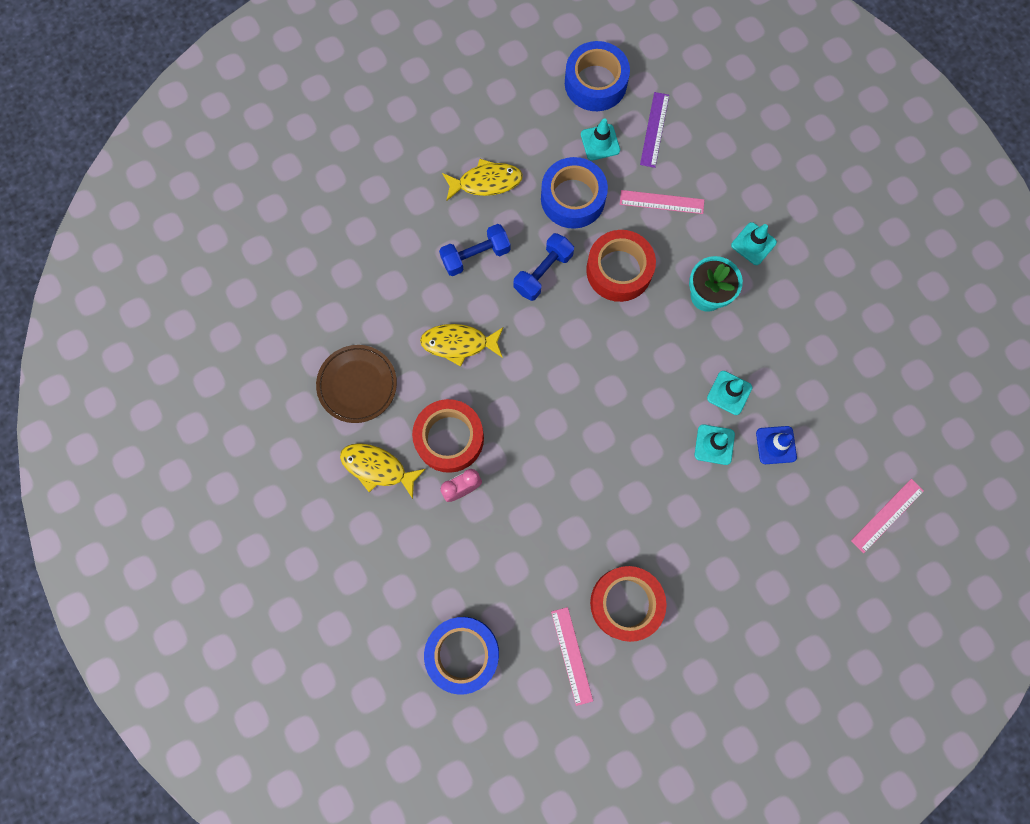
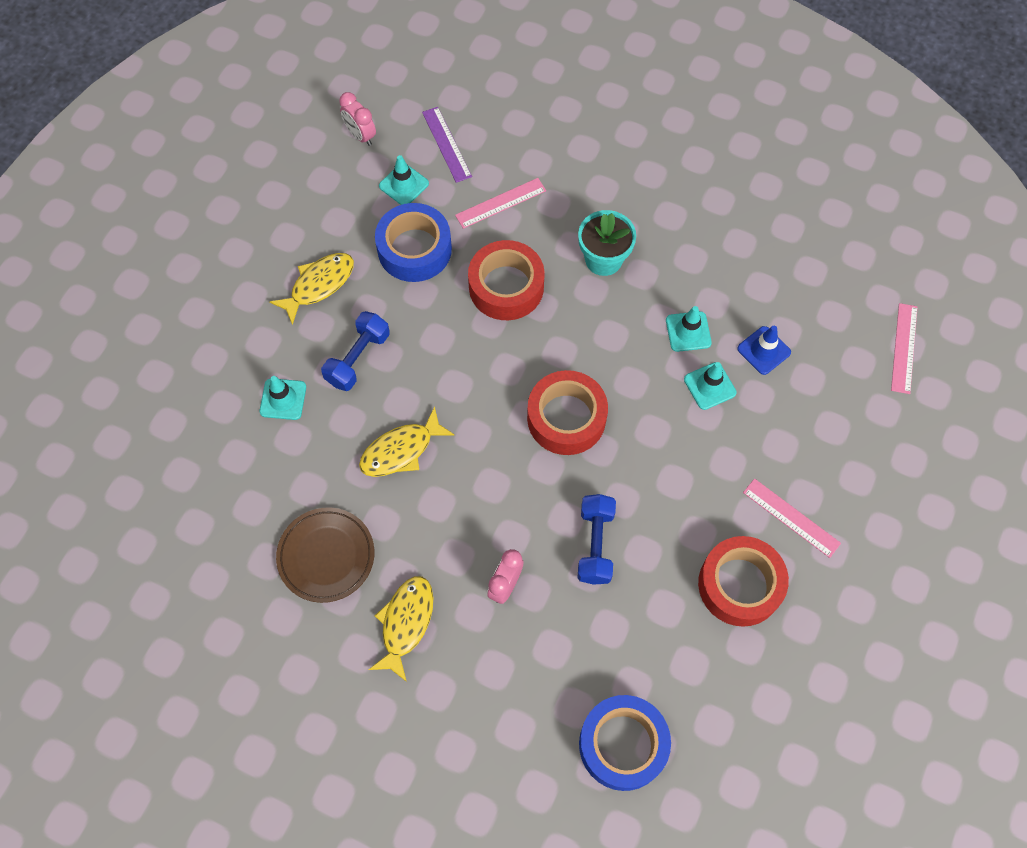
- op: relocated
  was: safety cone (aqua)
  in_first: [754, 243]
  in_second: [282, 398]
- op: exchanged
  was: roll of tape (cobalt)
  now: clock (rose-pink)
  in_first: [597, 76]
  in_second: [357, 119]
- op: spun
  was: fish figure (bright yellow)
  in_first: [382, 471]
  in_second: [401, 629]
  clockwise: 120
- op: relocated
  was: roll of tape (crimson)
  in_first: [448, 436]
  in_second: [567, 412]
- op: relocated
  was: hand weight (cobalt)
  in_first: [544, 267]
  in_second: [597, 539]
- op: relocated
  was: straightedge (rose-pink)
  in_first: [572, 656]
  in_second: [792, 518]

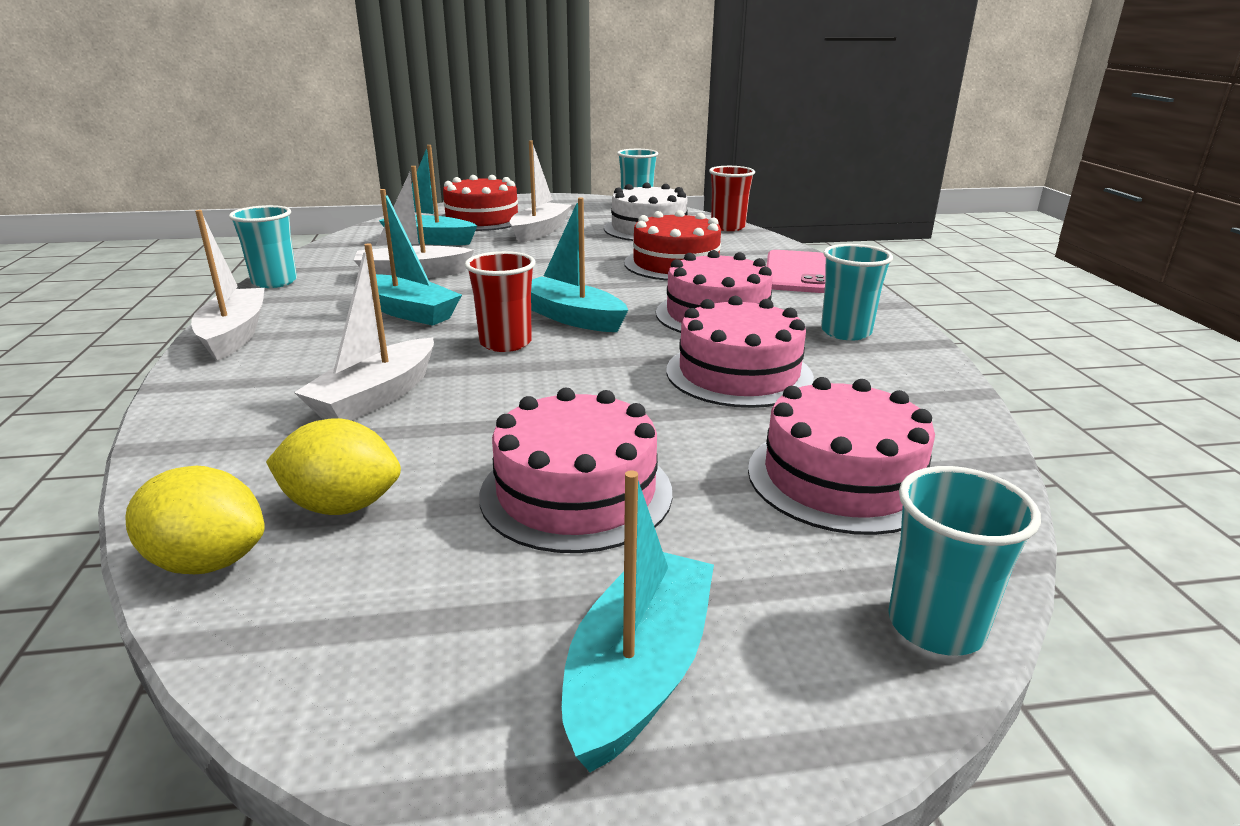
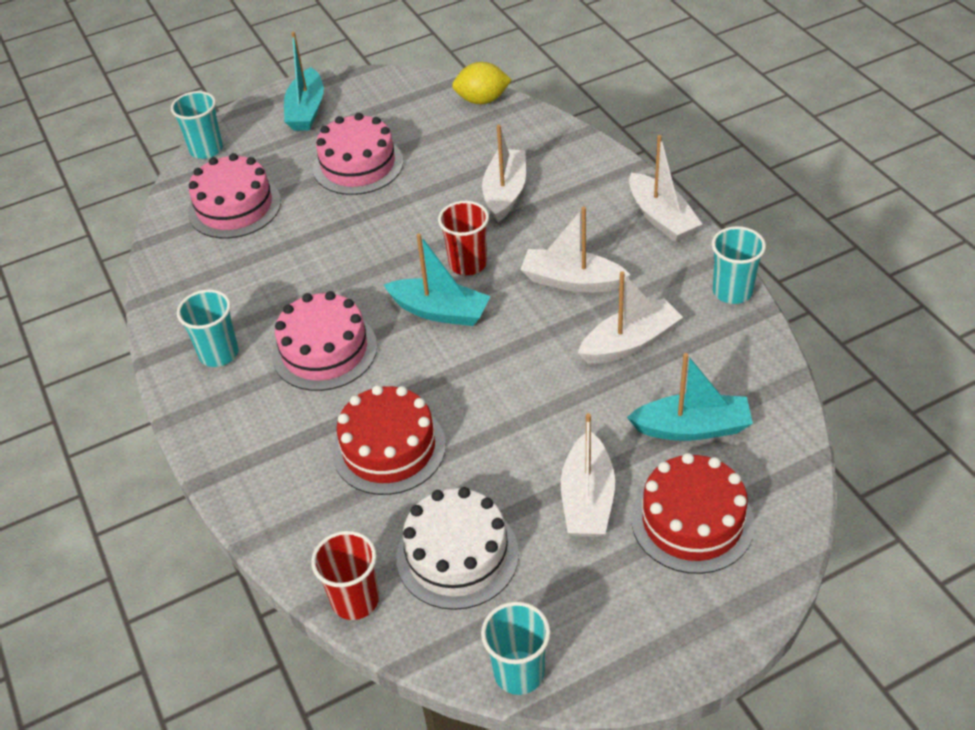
- op: colour
  was: sailboat (aqua)
  now: sailboat (white)
  in_first: [419, 257]
  in_second: [575, 250]
- op: missing
  was: lemon (bright yellow)
  in_first: [333, 466]
- op: missing
  was: cake (rose-pink)
  in_first: [740, 352]
- op: missing
  was: mobile phone (rose-pink)
  in_first: [796, 271]

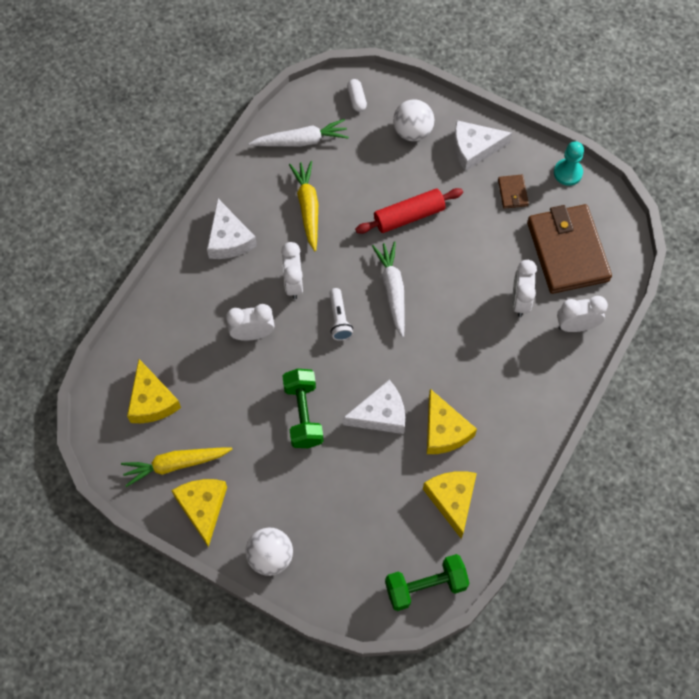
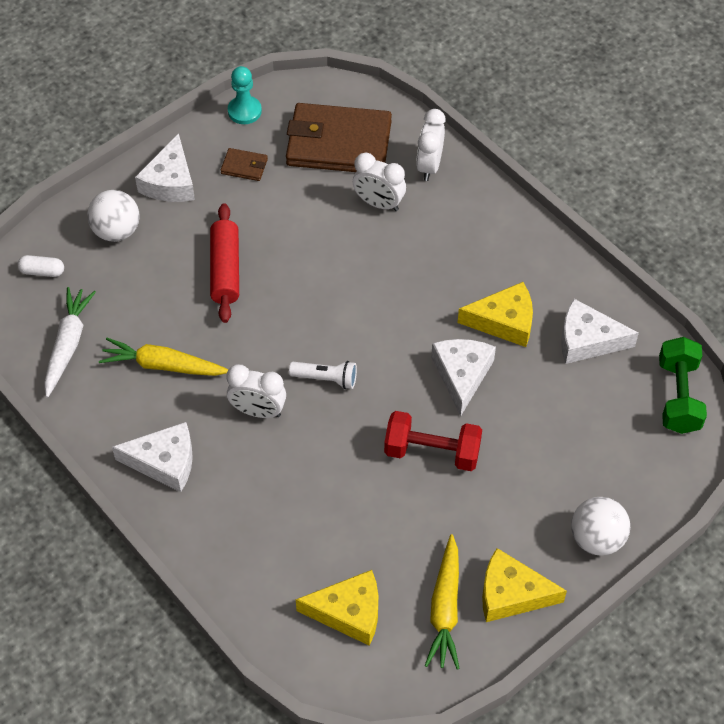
- op: colour
  was: hand weight (leaf-green)
  now: hand weight (crimson)
  in_first: [302, 408]
  in_second: [433, 441]
- op: colour
  was: cheese wedge (bright yellow)
  now: cheese wedge (white)
  in_first: [450, 505]
  in_second: [600, 331]
- op: missing
  was: clock (white)
  in_first: [250, 322]
- op: missing
  was: carrot (white)
  in_first: [388, 289]

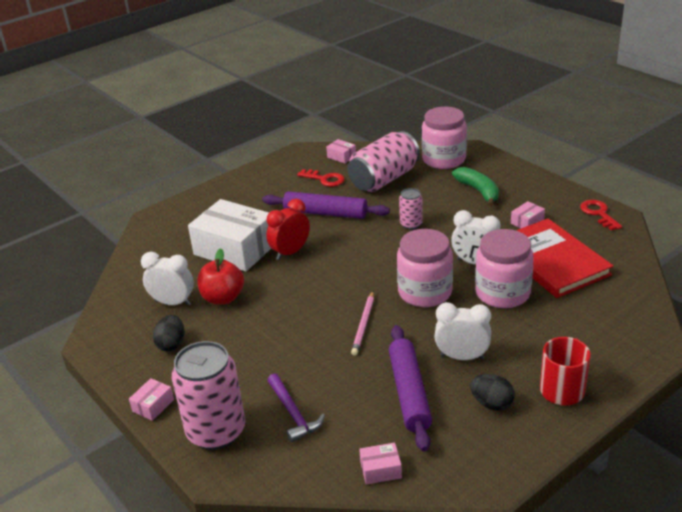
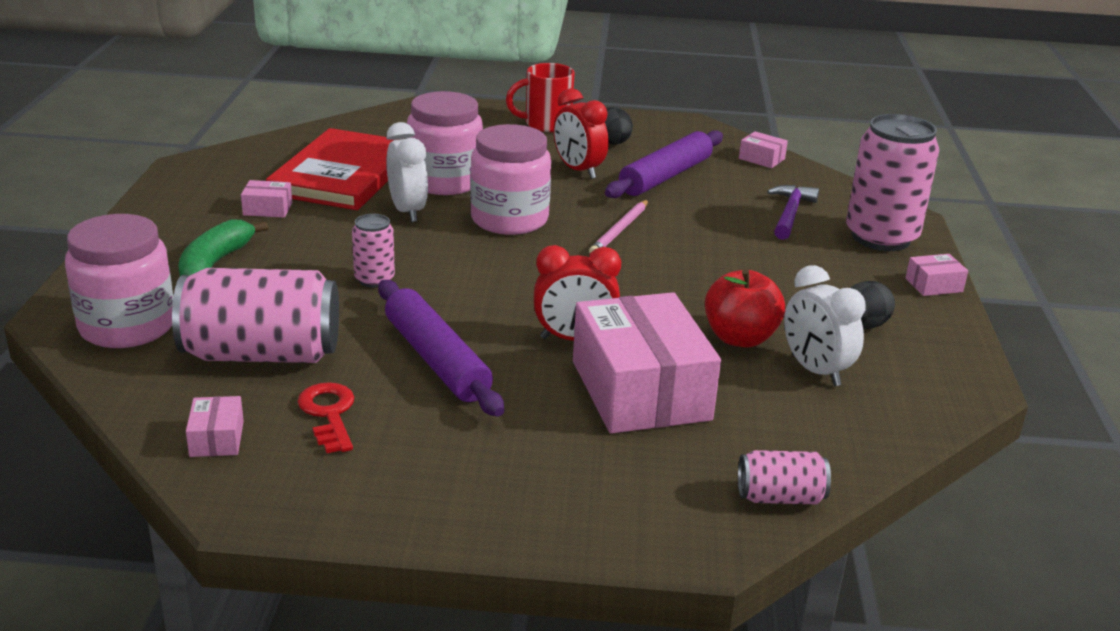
- op: colour
  was: clock (white)
  now: clock (crimson)
  in_first: [462, 331]
  in_second: [581, 133]
- op: colour
  was: box (white)
  now: box (rose-pink)
  in_first: [229, 235]
  in_second: [647, 363]
- op: spun
  was: lead pencil (rose-pink)
  in_first: [362, 323]
  in_second: [618, 226]
  clockwise: 150
- op: appeared
  now: can (rose-pink)
  in_second: [784, 477]
- op: missing
  was: key (crimson)
  in_first: [601, 215]

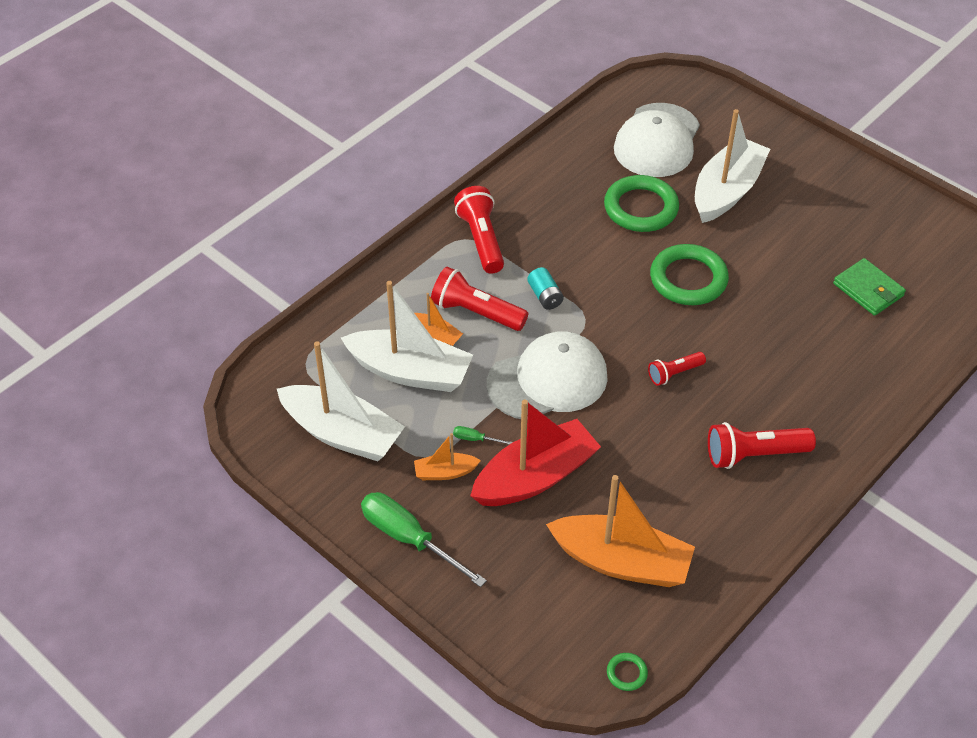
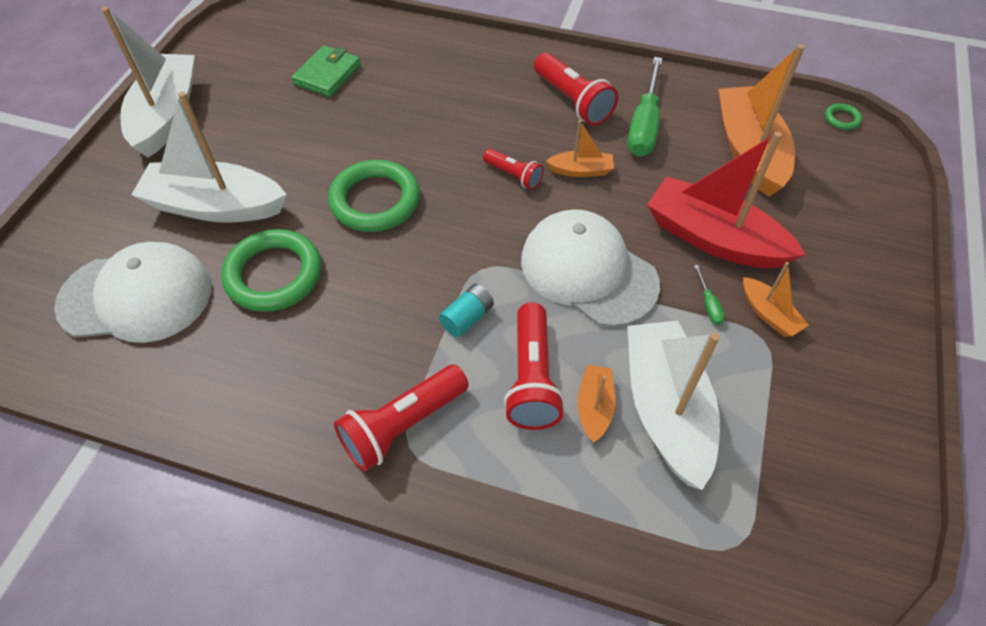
- op: relocated
  was: sailboat (white)
  in_first: [341, 401]
  in_second: [148, 82]
- op: appeared
  now: sailboat (orange)
  in_second: [580, 148]
- op: relocated
  was: screwdriver (leaf-green)
  in_first: [424, 539]
  in_second: [644, 107]

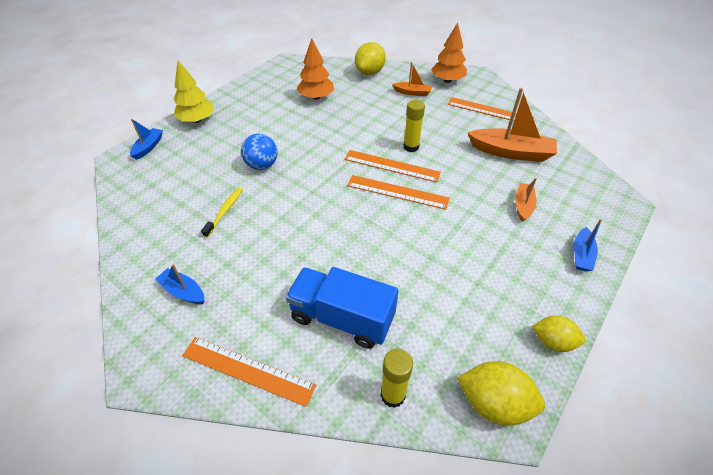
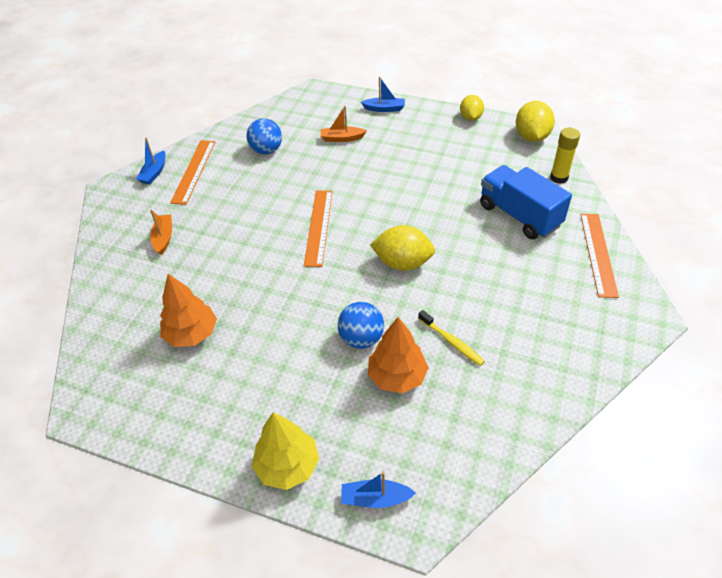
- op: relocated
  was: sailboat (cobalt)
  in_first: [180, 284]
  in_second: [151, 161]
- op: exchanged
  was: sailboat (orange)
  now: ball (cobalt)
  in_first: [512, 125]
  in_second: [264, 136]
- op: relocated
  was: toy tree (orange)
  in_first: [449, 53]
  in_second: [398, 355]
- op: relocated
  was: lemon (bright yellow)
  in_first: [370, 58]
  in_second: [402, 248]
- op: spun
  was: toothbrush (bright yellow)
  in_first: [222, 212]
  in_second: [451, 338]
  clockwise: -135
- op: spun
  was: lorry (cobalt)
  in_first: [342, 308]
  in_second: [526, 202]
  clockwise: 135
- op: missing
  was: straightedge (orange)
  in_first: [398, 192]
- op: missing
  was: glue (bright yellow)
  in_first: [414, 126]

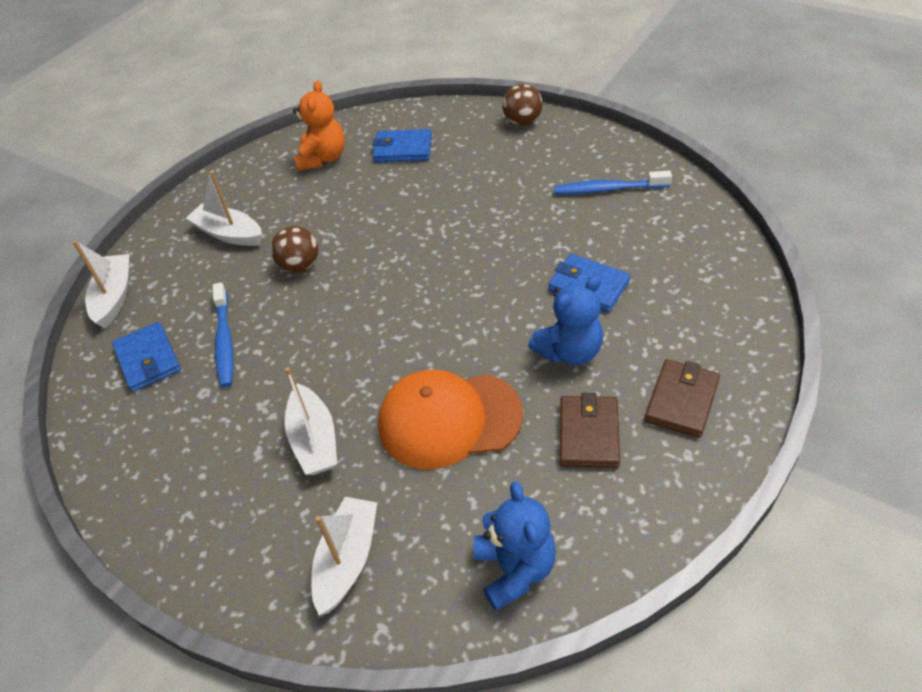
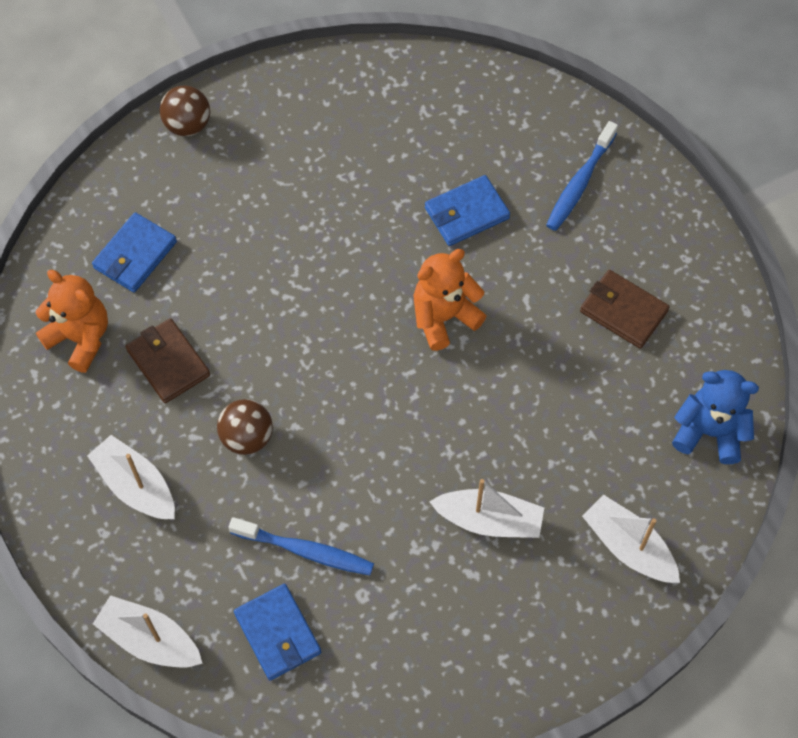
- op: spun
  was: sailboat (white)
  in_first: [224, 208]
  in_second: [131, 477]
  clockwise: 75
- op: relocated
  was: card wallet (dark brown)
  in_first: [682, 398]
  in_second: [168, 360]
- op: spun
  was: card wallet (cobalt)
  in_first: [146, 357]
  in_second: [277, 632]
  clockwise: 60
- op: appeared
  now: stuffed bear (orange)
  in_second: [450, 300]
- op: relocated
  was: toothbrush (cobalt)
  in_first: [613, 182]
  in_second: [582, 176]
- op: missing
  was: cap (orange)
  in_first: [450, 419]
- op: missing
  was: stuffed bear (cobalt)
  in_first: [565, 320]

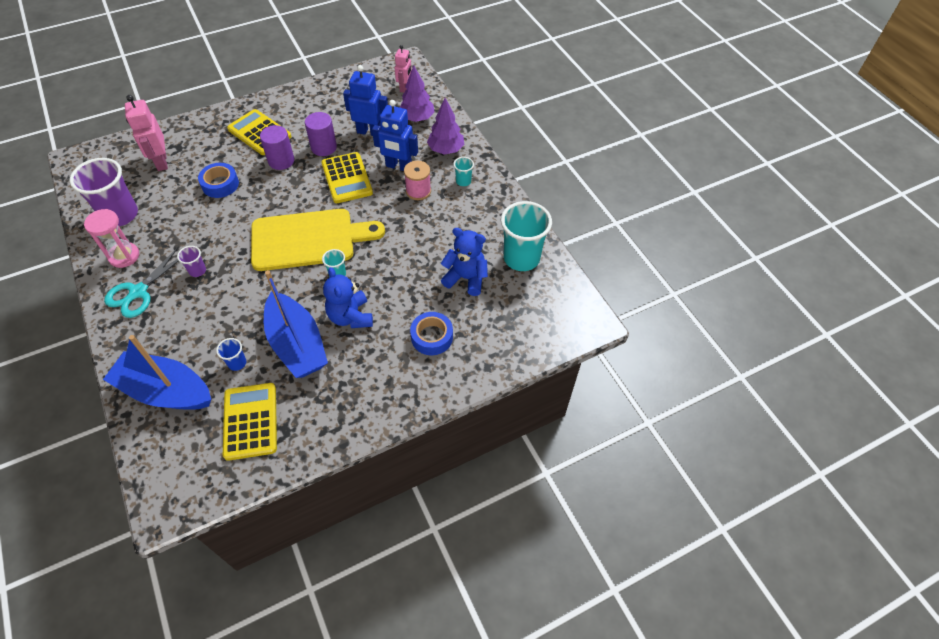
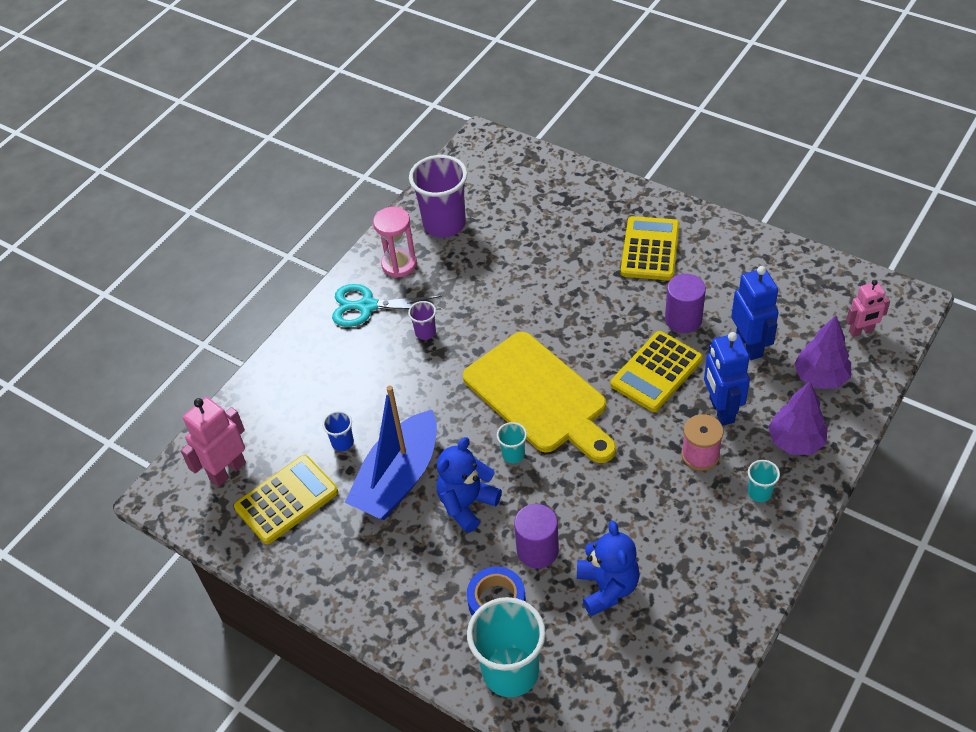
- op: relocated
  was: robot (rose-pink)
  in_first: [146, 133]
  in_second: [213, 442]
- op: relocated
  was: beaker (aqua)
  in_first: [526, 236]
  in_second: [506, 647]
- op: relocated
  was: cylinder shape (violet)
  in_first: [277, 147]
  in_second: [536, 536]
- op: missing
  was: sailboat (cobalt)
  in_first: [157, 372]
- op: missing
  was: roll of tape (cobalt)
  in_first: [218, 180]

